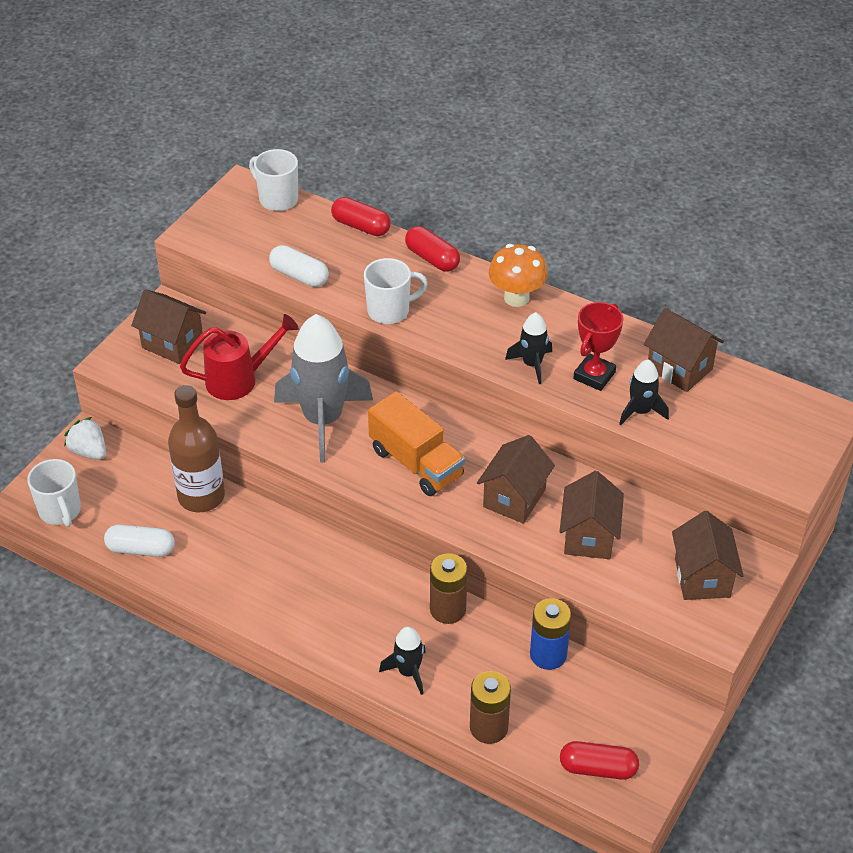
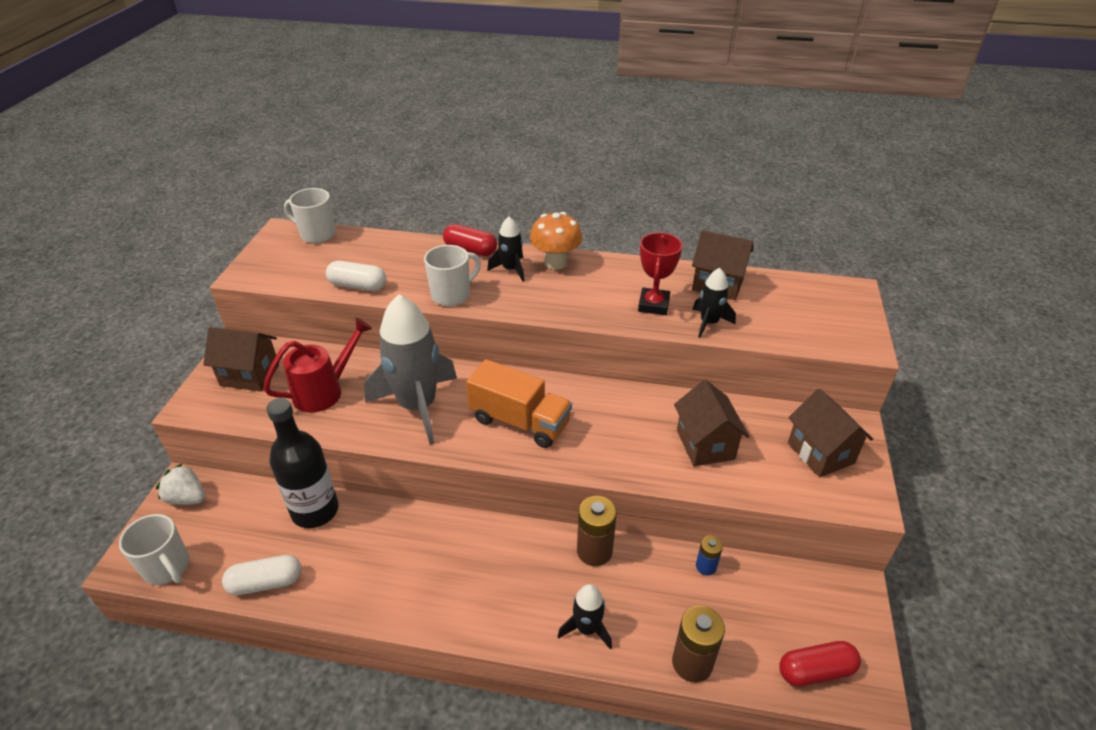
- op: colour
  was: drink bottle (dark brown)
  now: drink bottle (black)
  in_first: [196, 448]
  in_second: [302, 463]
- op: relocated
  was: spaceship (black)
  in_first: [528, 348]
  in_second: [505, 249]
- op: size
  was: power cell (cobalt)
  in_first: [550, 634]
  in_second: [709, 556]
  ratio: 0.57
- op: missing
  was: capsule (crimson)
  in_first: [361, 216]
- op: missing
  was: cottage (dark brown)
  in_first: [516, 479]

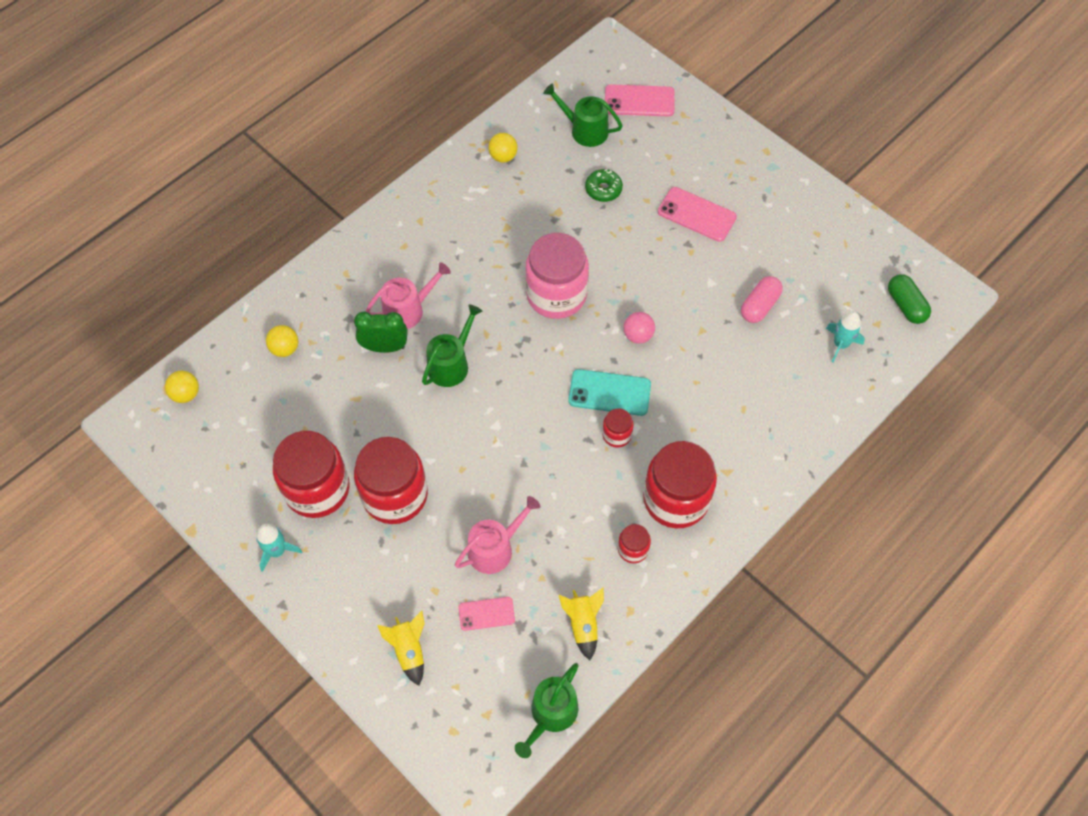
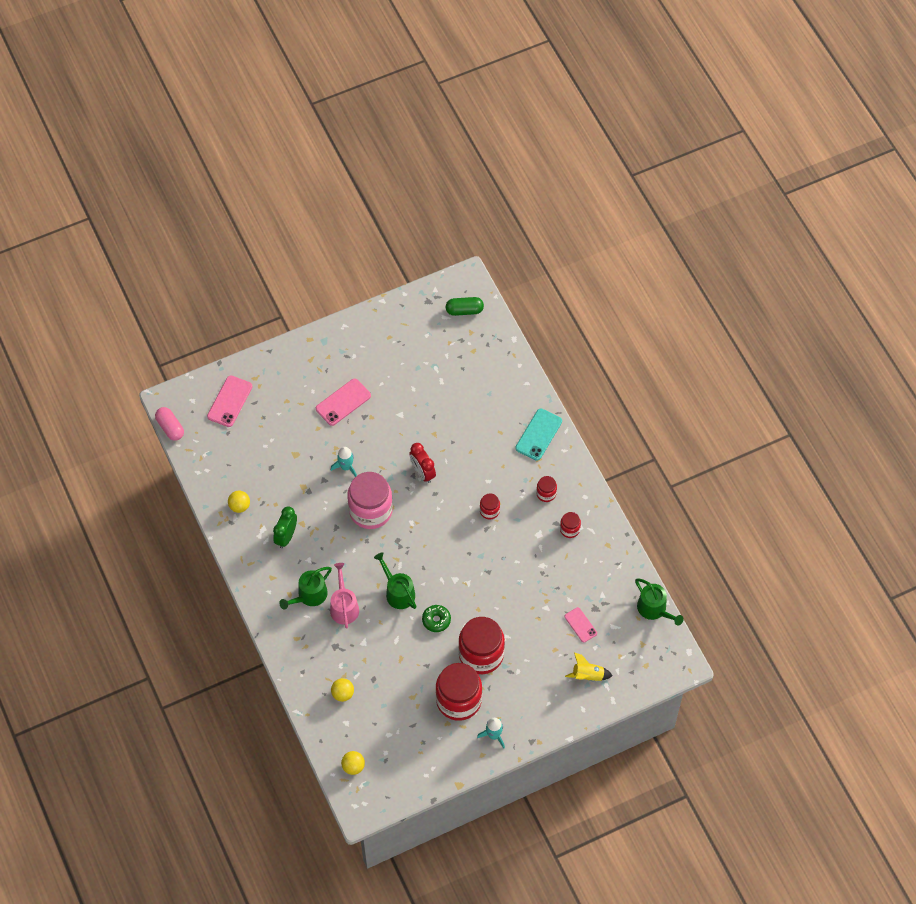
- op: relocated
  was: capsule (rose-pink)
  in_first: [762, 299]
  in_second: [169, 424]
- op: relocated
  was: clock (leaf-green)
  in_first: [381, 332]
  in_second: [285, 527]
- op: relocated
  was: sprinkling can (leaf-green)
  in_first: [583, 115]
  in_second: [305, 588]
- op: relocated
  was: spaceship (aqua)
  in_first: [845, 337]
  in_second: [344, 462]
- op: exchanged
  was: ball (rose-pink)
  now: clock (crimson)
  in_first: [639, 328]
  in_second: [422, 463]
- op: relocated
  was: doughnut (leaf-green)
  in_first: [604, 185]
  in_second: [436, 618]
- op: relocated
  was: mobile phone (aqua)
  in_first: [609, 392]
  in_second: [538, 435]
- op: size
  was: jar (crimson)
  in_first: [680, 484]
  in_second: [546, 489]
  ratio: 0.46
- op: spun
  was: mobile phone (rose-pink)
  in_first: [486, 614]
  in_second: [581, 625]
  clockwise: -45
- op: missing
  was: sprinkling can (rose-pink)
  in_first: [497, 535]
- op: missing
  was: spaceship (bright yellow)
  in_first: [581, 624]

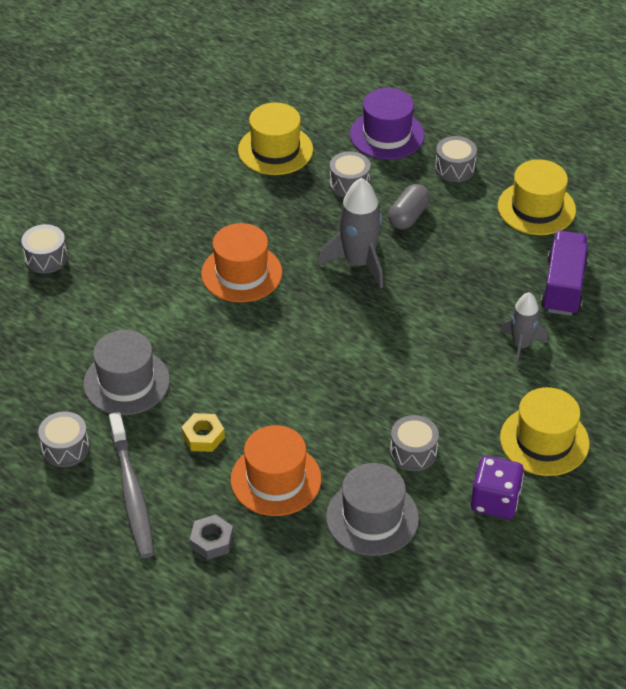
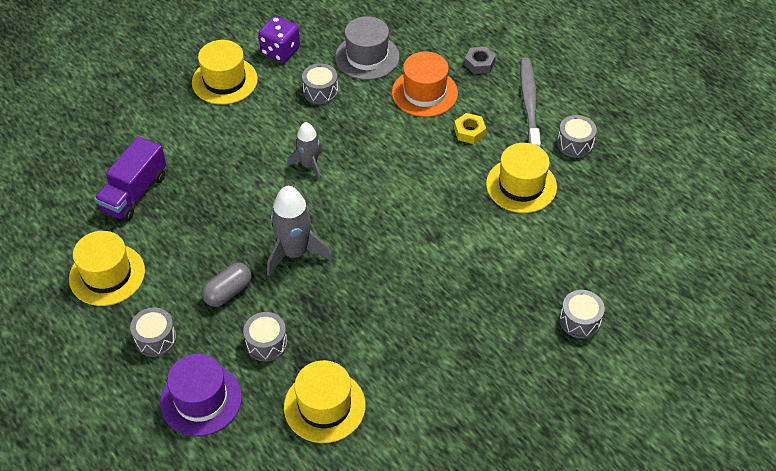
- op: relocated
  was: spaceship (gray)
  in_first: [524, 329]
  in_second: [304, 151]
- op: colour
  was: hat (gray)
  now: hat (bright yellow)
  in_first: [126, 372]
  in_second: [521, 178]
- op: missing
  was: hat (orange)
  in_first: [241, 262]

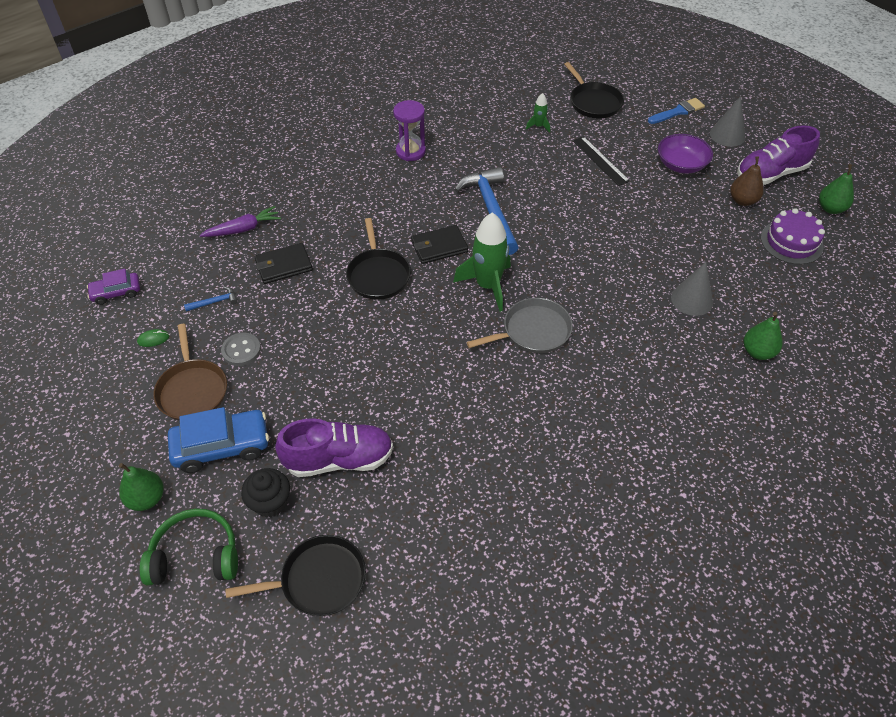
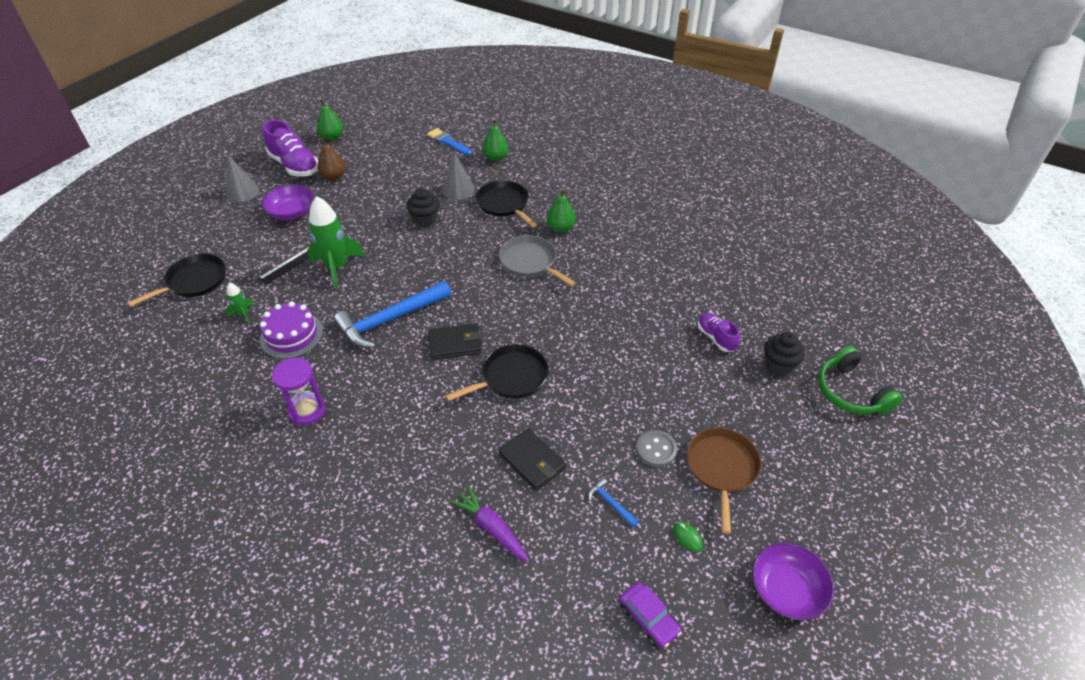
- op: relocated
  was: cake (violet)
  in_first: [793, 236]
  in_second: [291, 330]
- op: relocated
  was: spaceship (leaf-green)
  in_first: [482, 262]
  in_second: [336, 243]
- op: appeared
  now: fairy cake (black)
  in_second: [423, 207]
- op: relocated
  was: paintbrush (cobalt)
  in_first: [676, 111]
  in_second: [449, 141]
- op: spun
  was: card wallet (black)
  in_first: [439, 244]
  in_second: [455, 341]
  clockwise: -60
- op: relocated
  was: pan (black)
  in_first: [295, 575]
  in_second: [506, 204]
- op: relocated
  was: pear (leaf-green)
  in_first: [141, 487]
  in_second: [561, 210]
- op: spun
  was: pan (dark brown)
  in_first: [190, 372]
  in_second: [724, 481]
  clockwise: -45
- op: size
  was: lace-up shoe (violet)
  in_first: [334, 447]
  in_second: [719, 332]
  ratio: 0.57
- op: appeared
  now: deep dish (violet)
  in_second: [793, 581]
- op: missing
  was: automobile (cobalt)
  in_first: [218, 440]

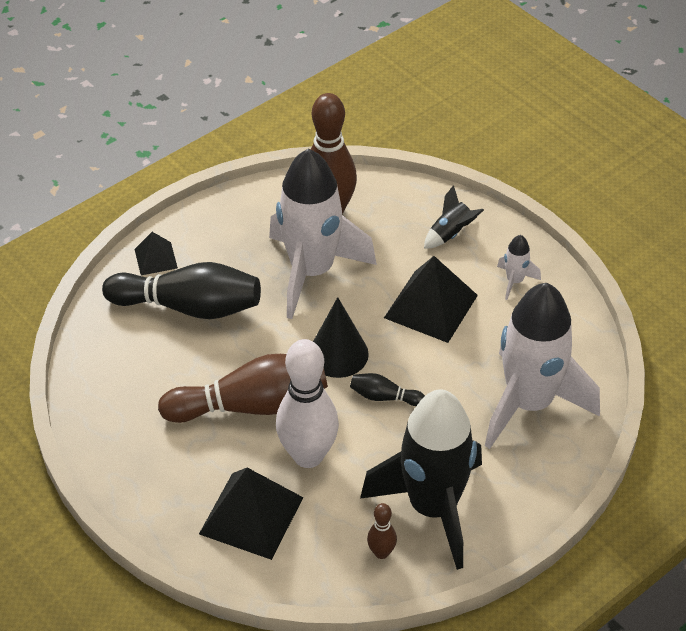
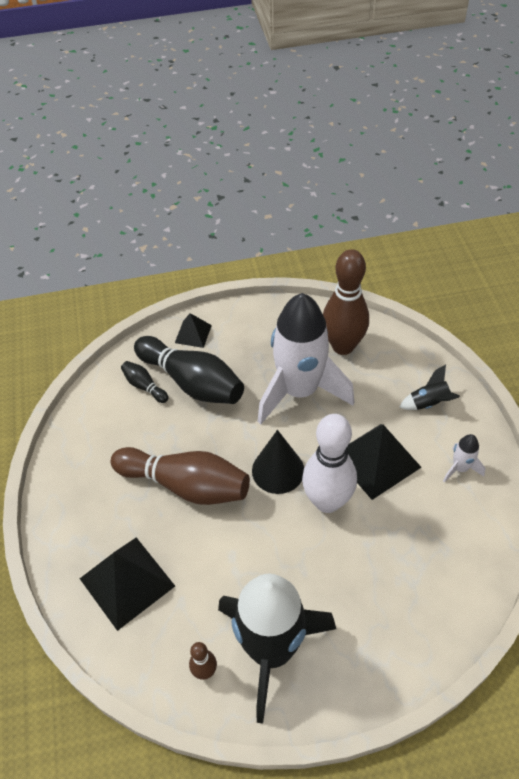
- op: relocated
  was: skittle (black)
  in_first: [387, 389]
  in_second: [144, 382]
- op: relocated
  was: skittle (white)
  in_first: [307, 403]
  in_second: [329, 463]
- op: missing
  was: spaceship (white)
  in_first: [542, 366]

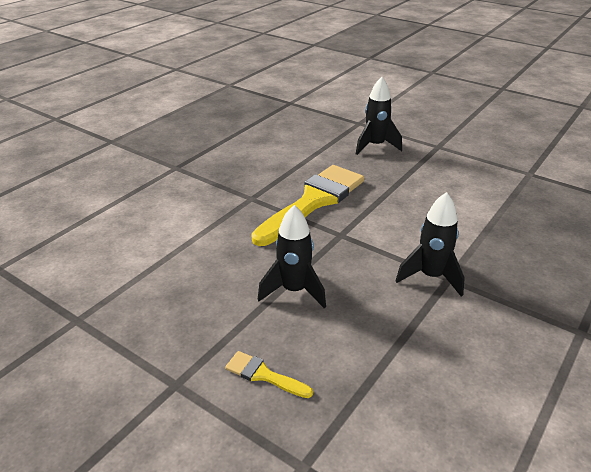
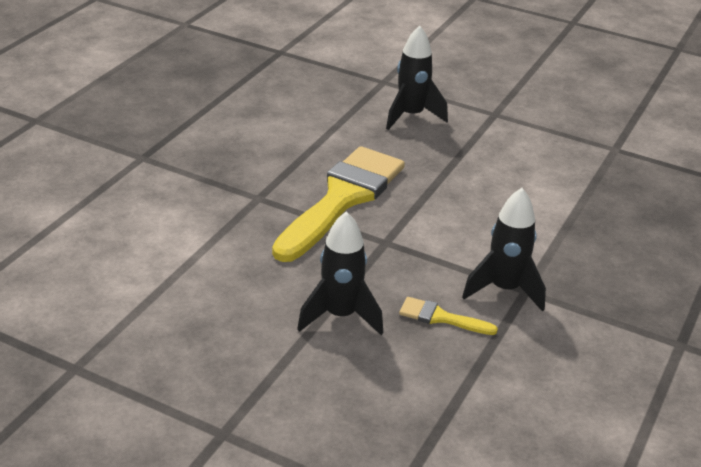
- op: relocated
  was: paintbrush (bright yellow)
  in_first: [269, 374]
  in_second: [448, 316]

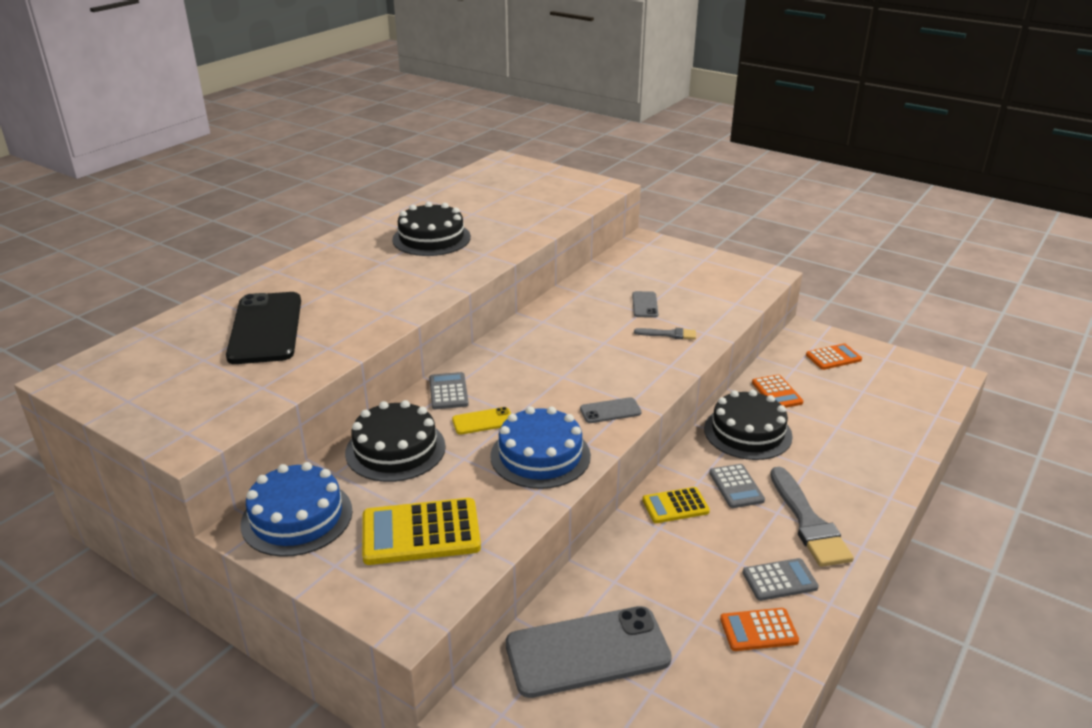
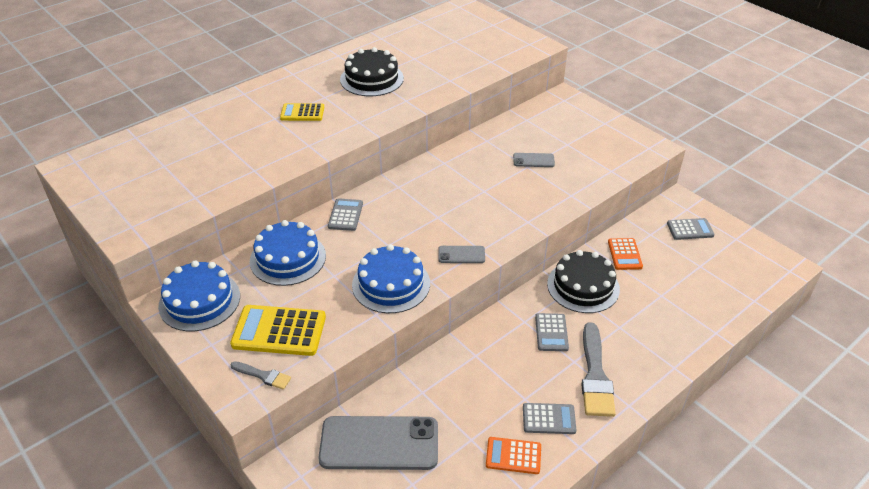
- op: relocated
  was: paintbrush (gray)
  in_first: [665, 334]
  in_second: [260, 375]
- op: colour
  was: cake (black)
  now: cake (cobalt)
  in_first: [395, 441]
  in_second: [288, 253]
- op: relocated
  was: calculator (bright yellow)
  in_first: [676, 505]
  in_second: [302, 112]
- op: spun
  was: mobile phone (gray)
  in_first: [645, 304]
  in_second: [534, 160]
  clockwise: 75
- op: colour
  was: calculator (orange)
  now: calculator (gray)
  in_first: [834, 356]
  in_second: [691, 229]
- op: missing
  was: mobile phone (black)
  in_first: [263, 328]
- op: missing
  was: mobile phone (bright yellow)
  in_first: [481, 420]

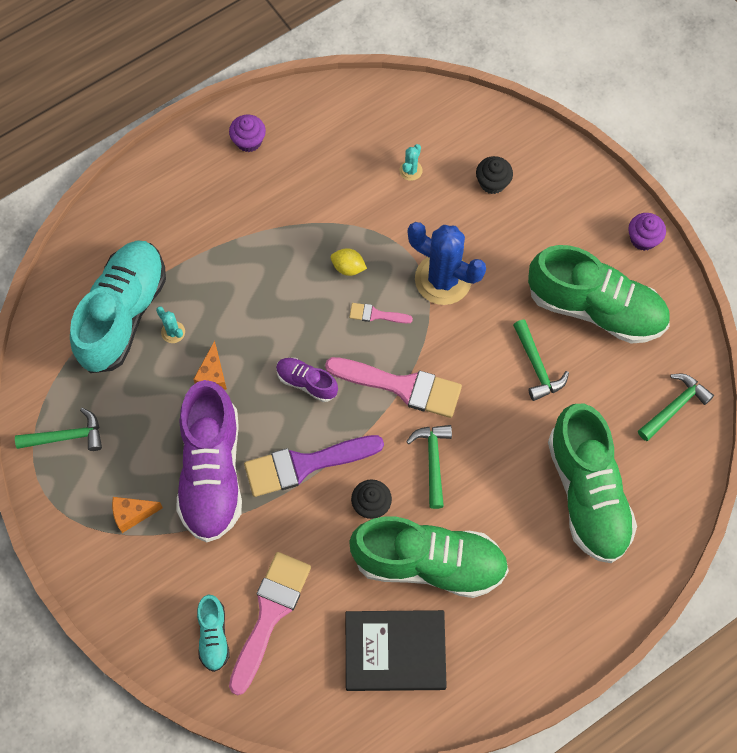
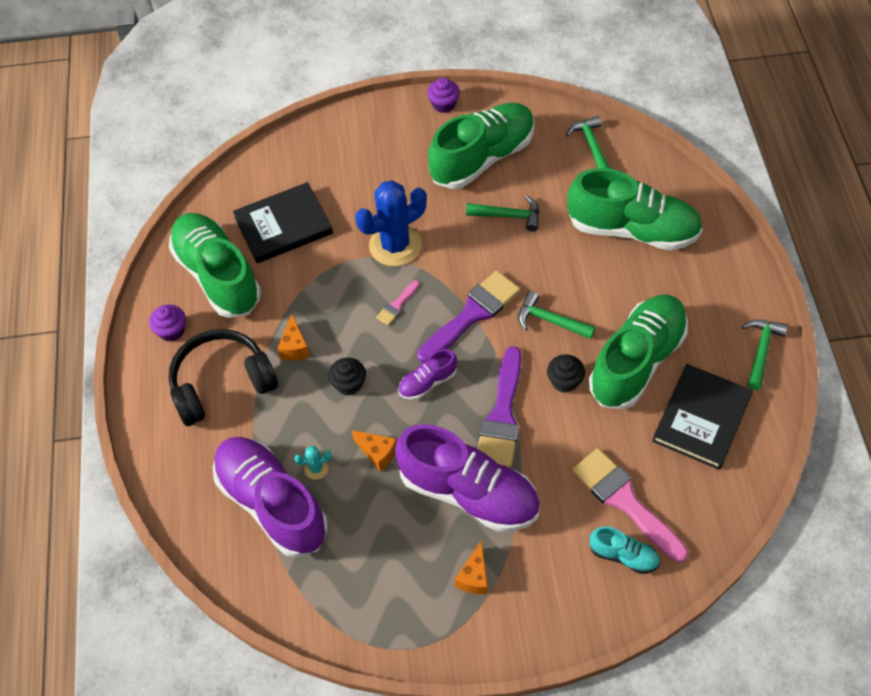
- op: appeared
  now: lace-up shoe (leaf-green)
  in_second: [215, 265]
- op: appeared
  now: headset (black)
  in_second: [223, 377]
- op: colour
  was: lace-up shoe (aqua)
  now: lace-up shoe (violet)
  in_first: [118, 306]
  in_second: [270, 497]
- op: exchanged
  was: saguaro cactus (aqua)
  now: book (black)
  in_first: [410, 162]
  in_second: [283, 223]
- op: appeared
  now: cheese wedge (orange)
  in_second: [294, 336]
- op: relocated
  was: fairy cake (black)
  in_first: [494, 175]
  in_second: [347, 377]
- op: colour
  was: paintbrush (rose-pink)
  now: paintbrush (violet)
  in_first: [393, 387]
  in_second: [468, 316]
- op: relocated
  was: carpenter's hammer (leaf-green)
  in_first: [58, 429]
  in_second: [765, 354]
- op: missing
  was: lemon (bright yellow)
  in_first: [349, 262]

